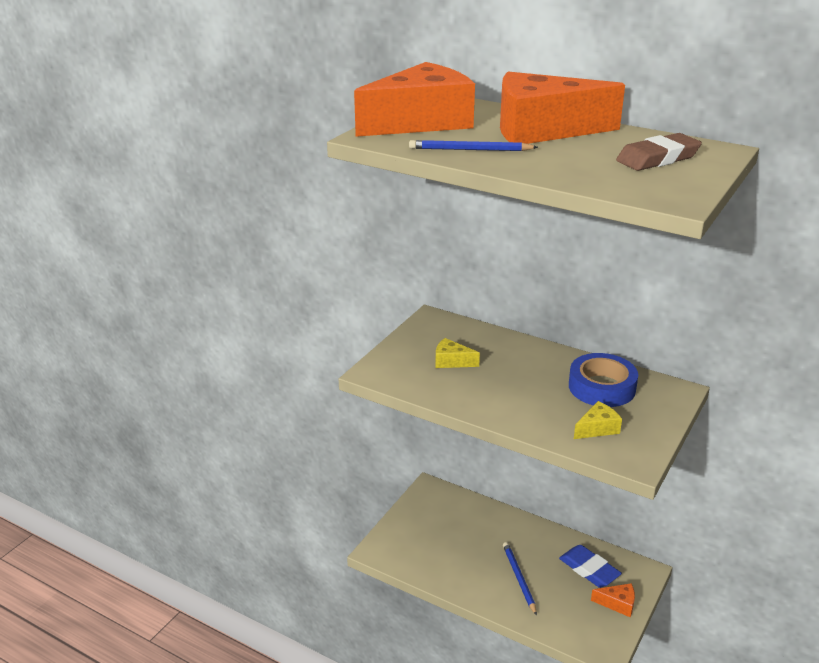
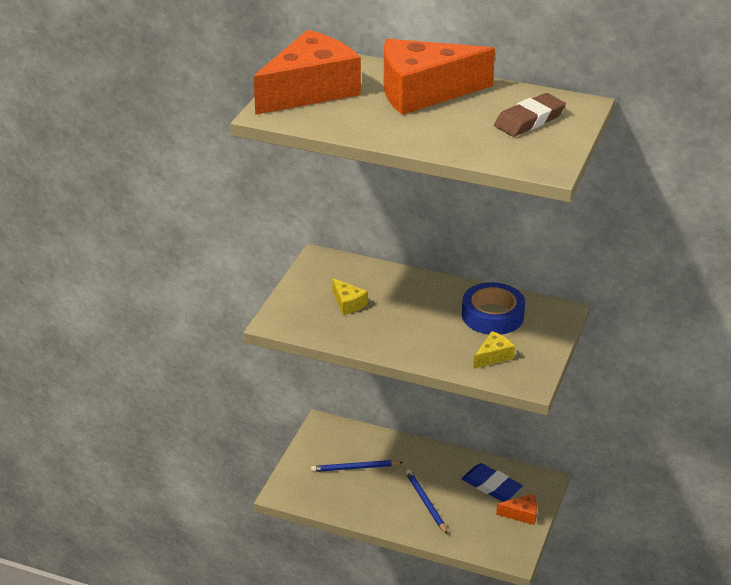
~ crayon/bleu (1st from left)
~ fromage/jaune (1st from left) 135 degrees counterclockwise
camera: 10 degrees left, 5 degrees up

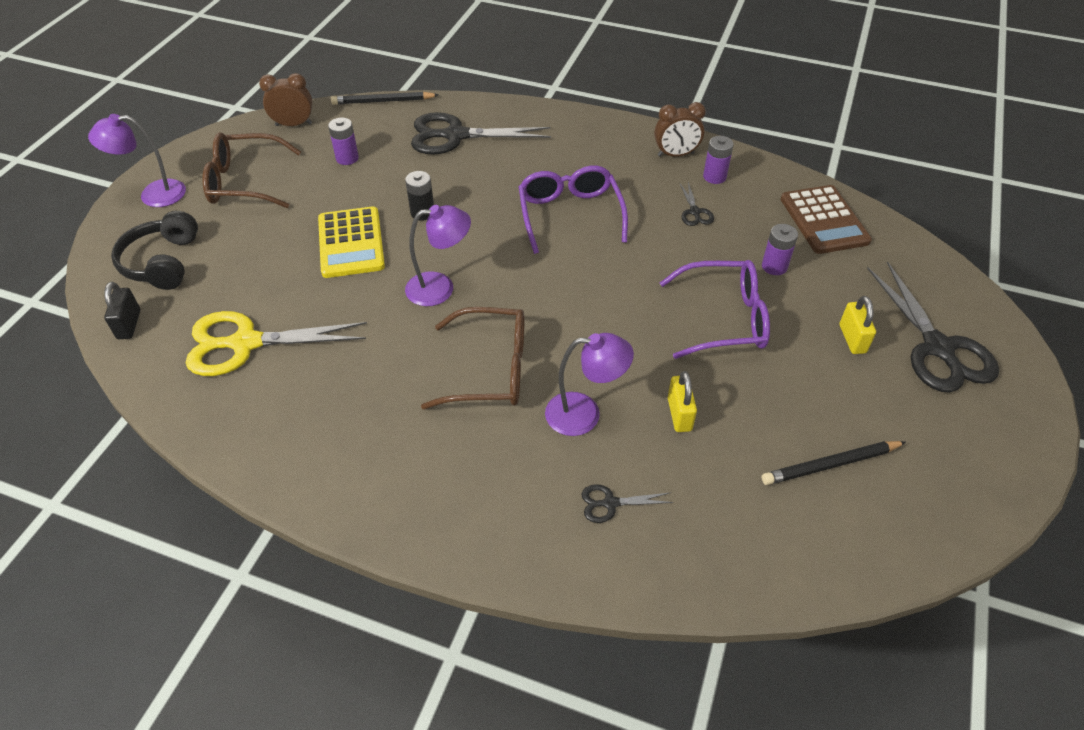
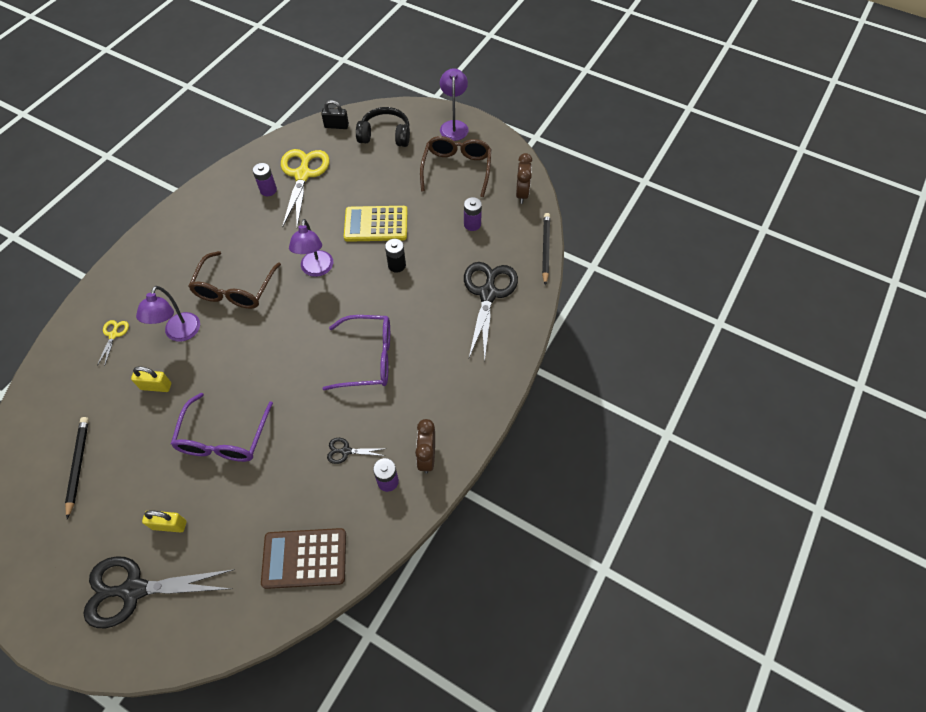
~ pile/violet (3rd from left in the first image) to pile/violet (1st from left)
~ ciseaux/noir (2nd from left) to ciseaux/jaune (1st from left)
camera: 100 degrees right, 10 degrees up

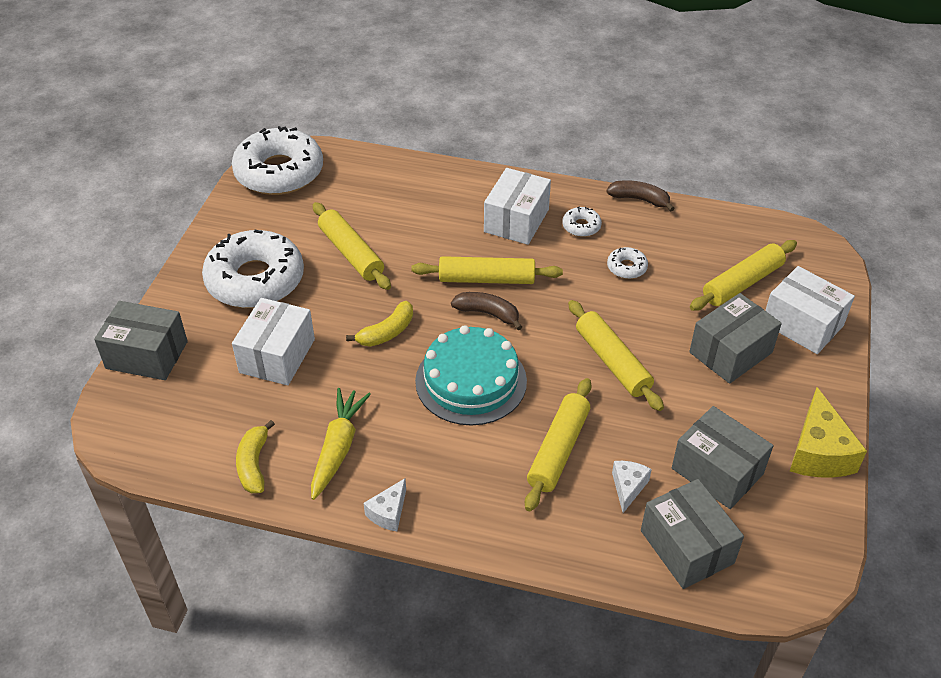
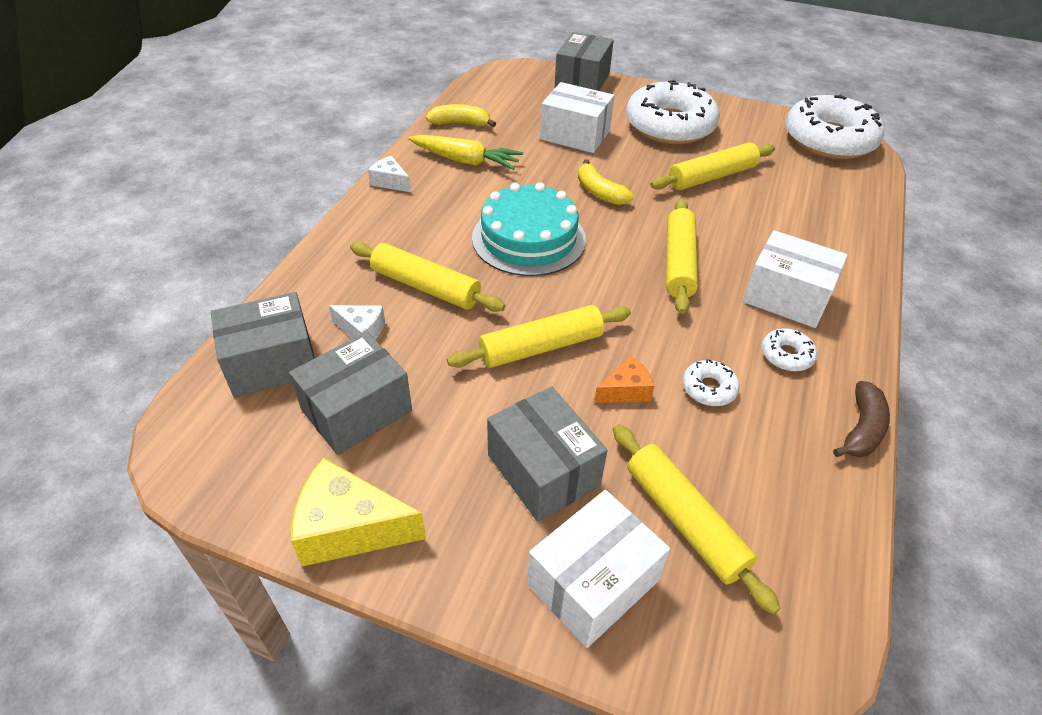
- banane/marron (1st from left)
+ fromage/orange
camera: 95 degrees right, 0 degrees up

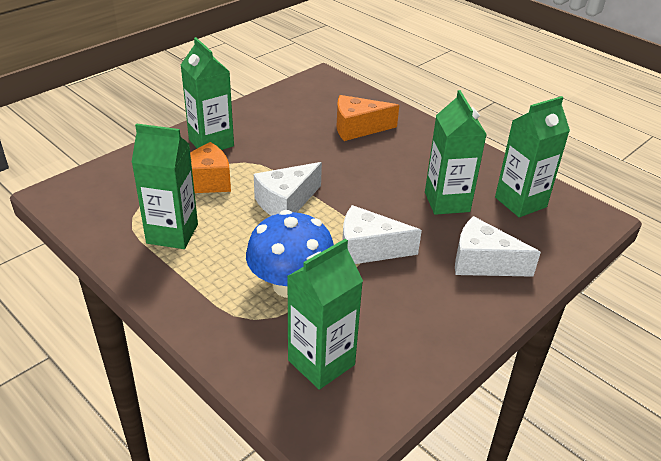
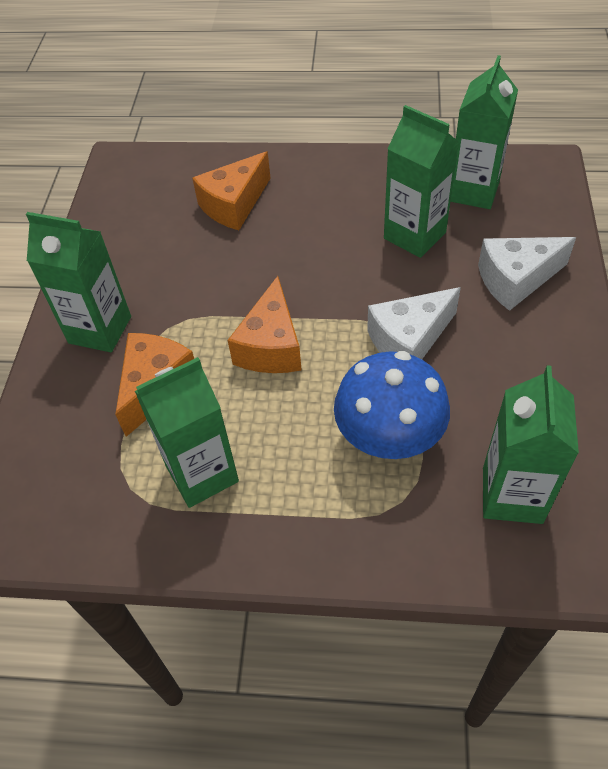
~ fromage/blanc (1st from left) to fromage/orange (3rd from left)
camera: 35 degrees left, 15 degrees up

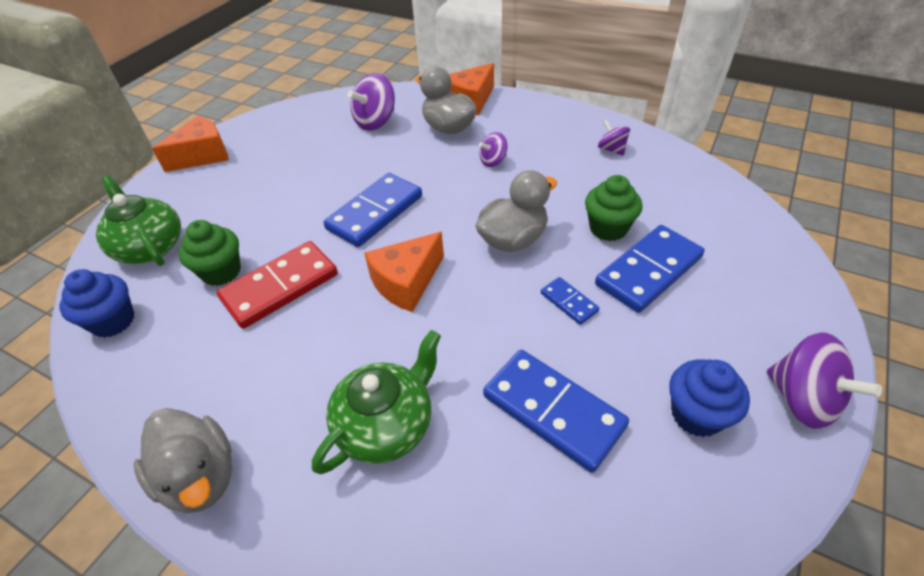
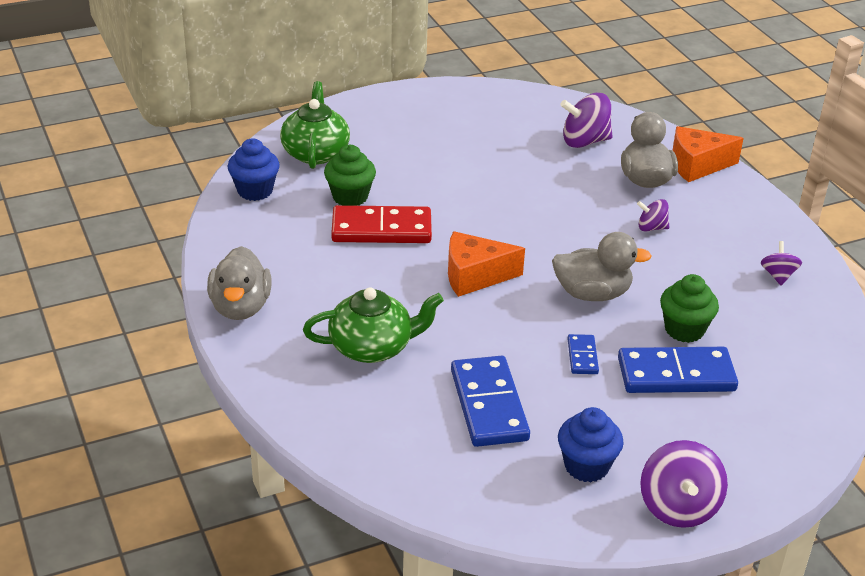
- fromage/orange (1st from left)
- domino/bleu (1st from left)
camera: 35 degrees right, 10 degrees down

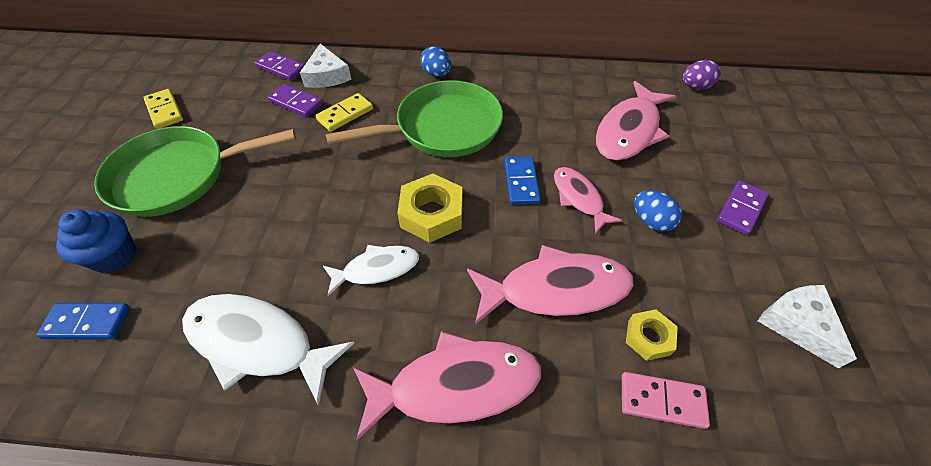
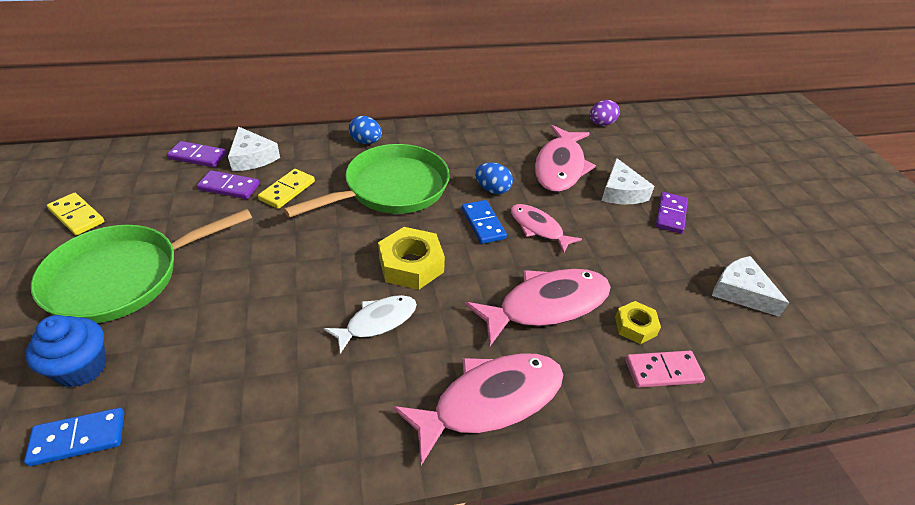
~ œuf/bleu (2nd from left)
- poisson/blanc (1st from left)
+ fromage/blanc (2nd from left)
camera: 20 degrees left, 10 degrees down

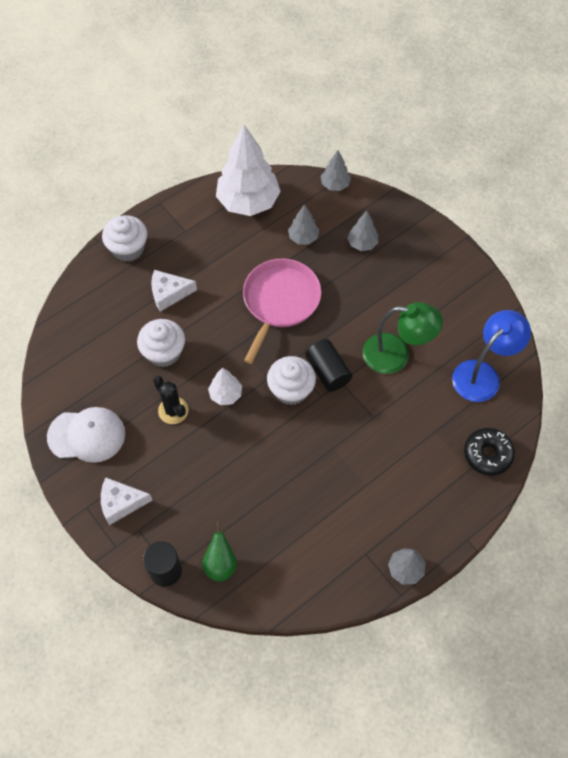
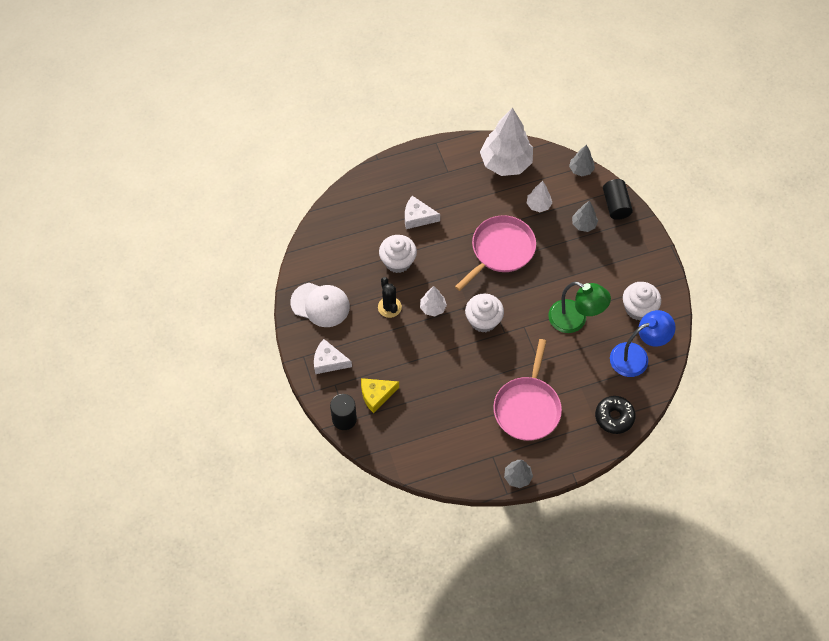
~ arbre/gris (1st from left) to arbre/blanc (3rd from left)
~ muffin/blanc (1st from left in the first image) to muffin/blanc (3rd from left)
~ cylindre/noir (2nd from left)
- poire/vert
+ poêle/rose (2nd from left)
+ fromage/jaune
camera: 20 degrees right, 0 degrees up

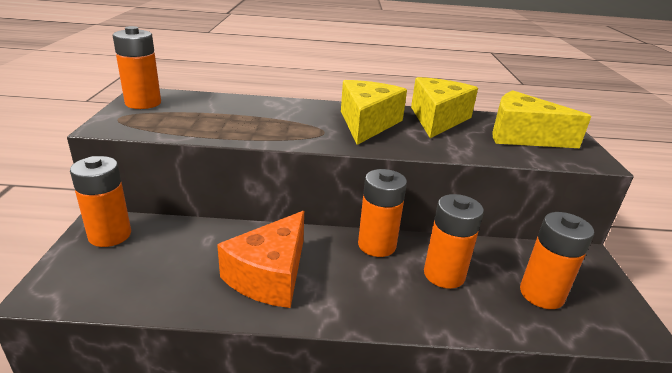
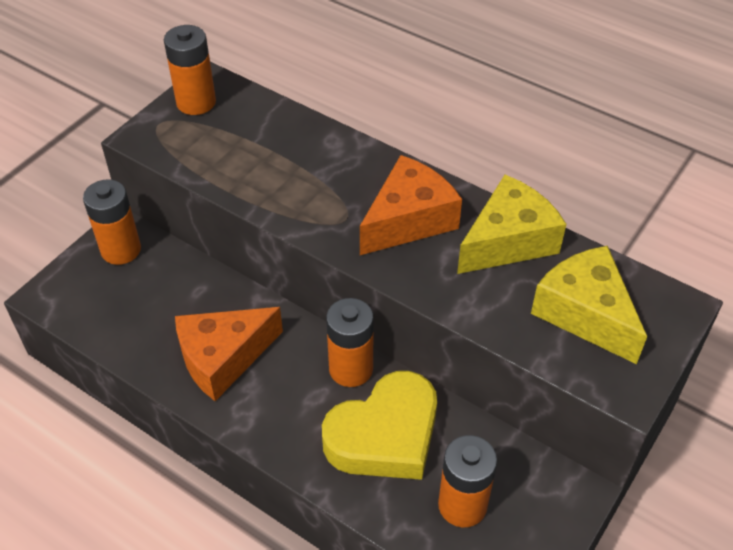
~ fromage/jaune (1st from left) to fromage/orange (2nd from left)
~ pile/orange (4th from left) to cœur/jaune
camera: 35 degrees right, 20 degrees up

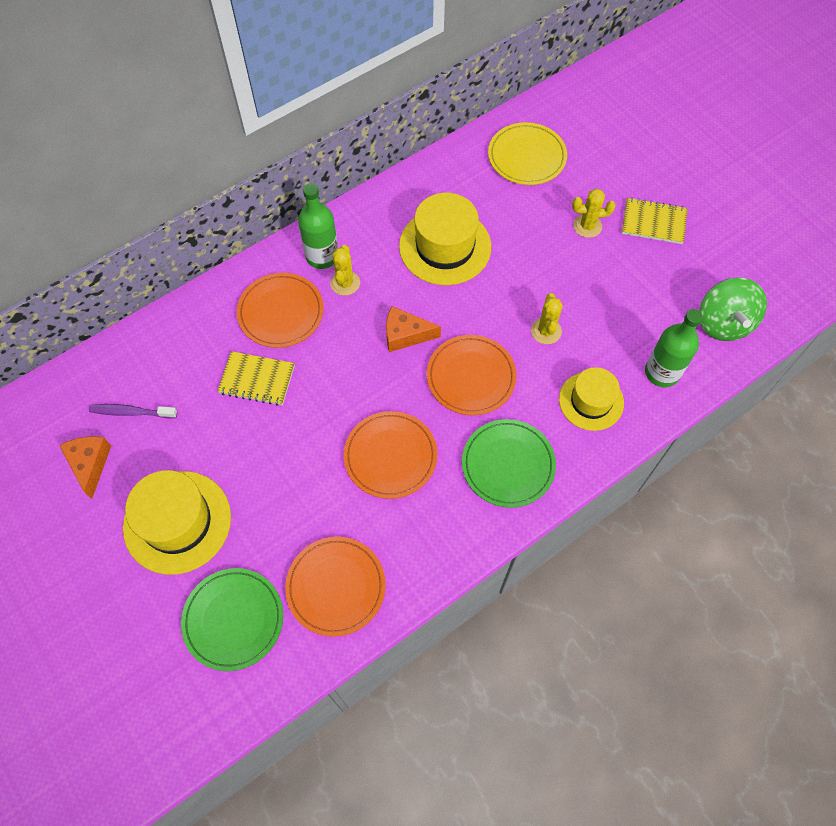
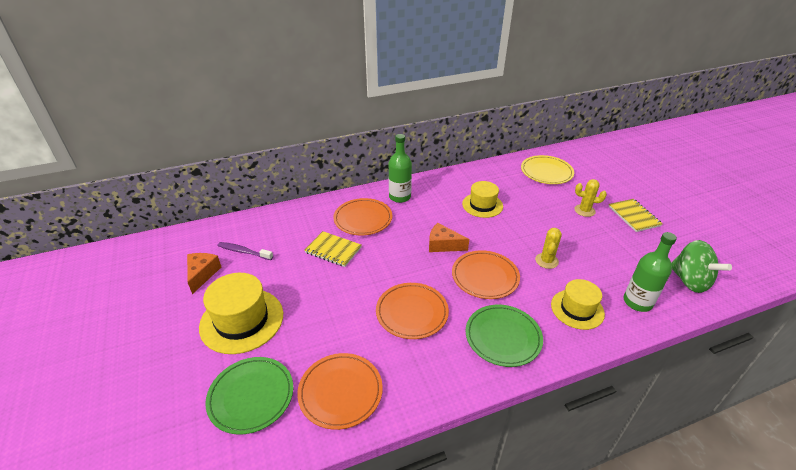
~ chapeau/jaune (2nd from left) x0.65
~ carnet/jaune (2nd from left) 45 degrees clockwise
- cactus/jaune (1st from left)
~ toupie/vert 45 degrees counterclockwise
camera: 15 degrees right, 25 degrees down

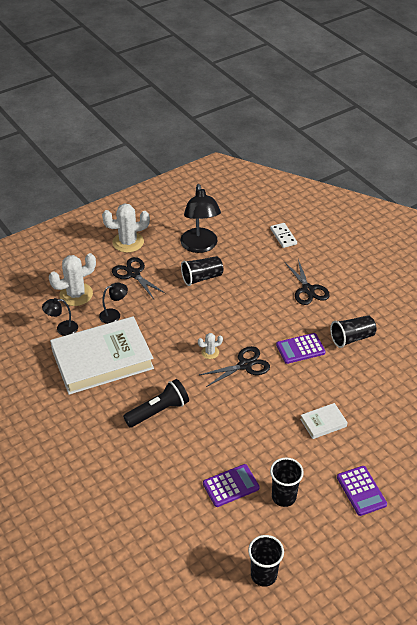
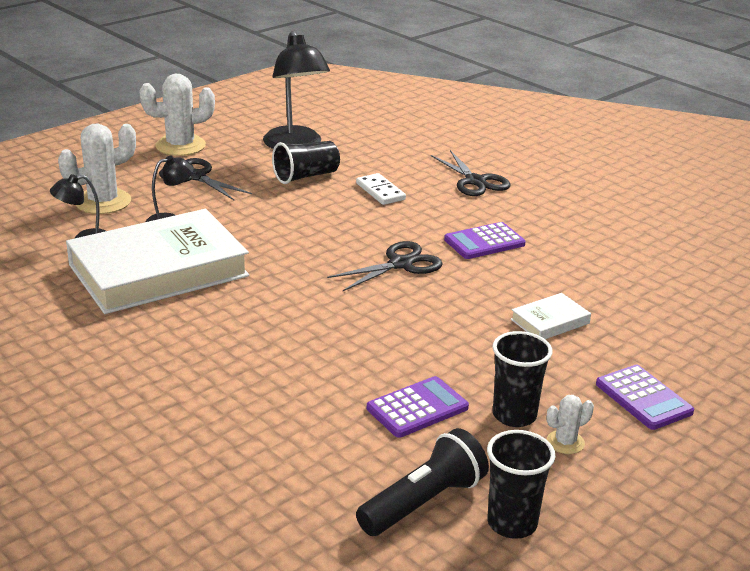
~ domino/blanc
- gobelet/noir (4th from left)
~ cactus/blanc (3rd from left)
~ lampe de poche/noir
camera: 10 degrees left, 15 degrees down

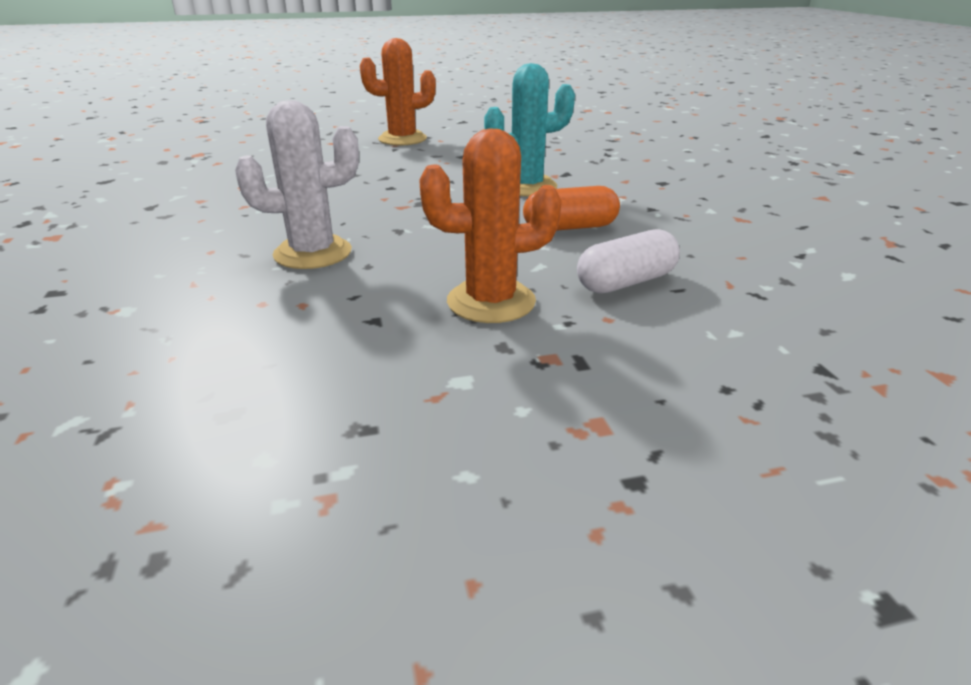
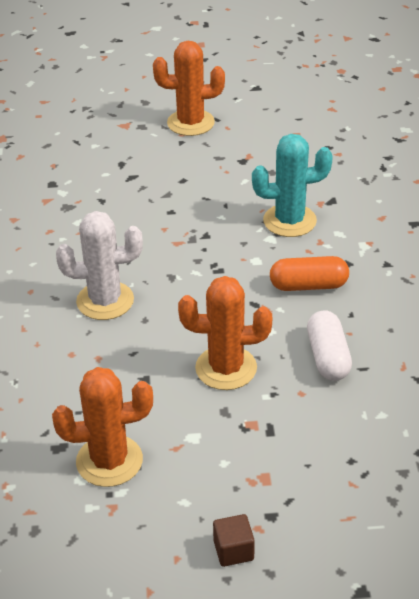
~ gélule/blanc 75 degrees counterclockwise
+ cactus/orange (1st from left)
+ cube/marron
camera: 10 degrees right, 10 degrees up

